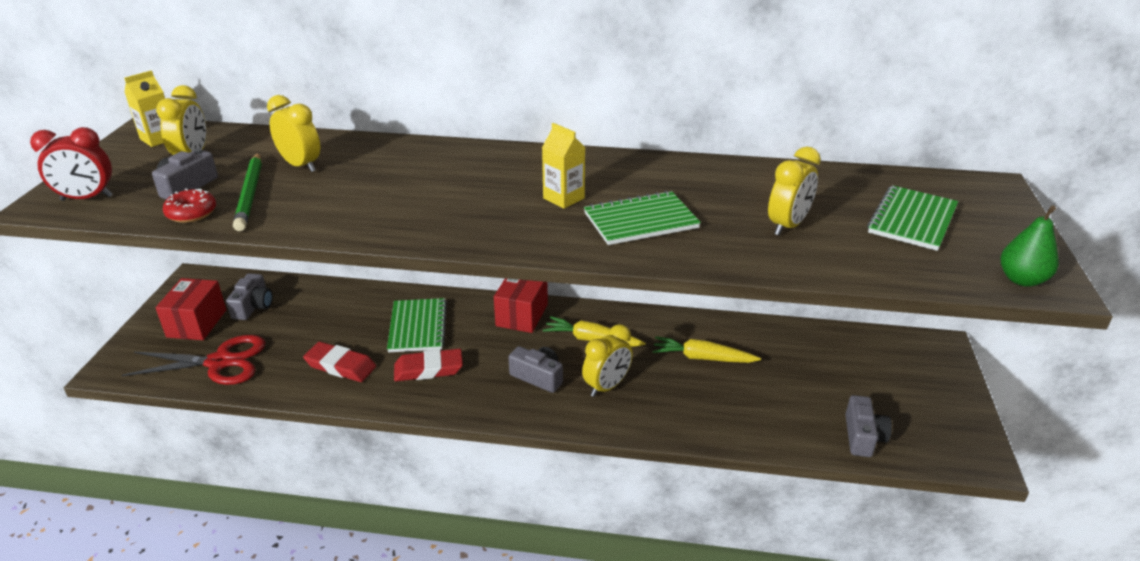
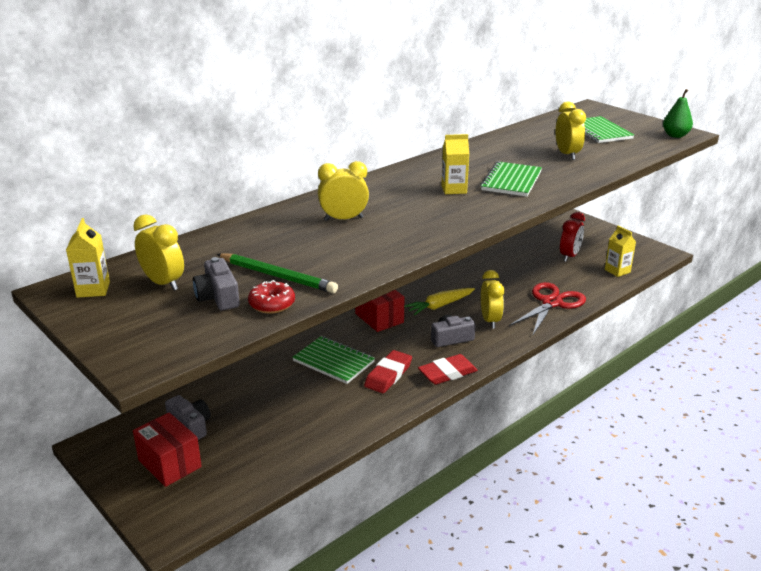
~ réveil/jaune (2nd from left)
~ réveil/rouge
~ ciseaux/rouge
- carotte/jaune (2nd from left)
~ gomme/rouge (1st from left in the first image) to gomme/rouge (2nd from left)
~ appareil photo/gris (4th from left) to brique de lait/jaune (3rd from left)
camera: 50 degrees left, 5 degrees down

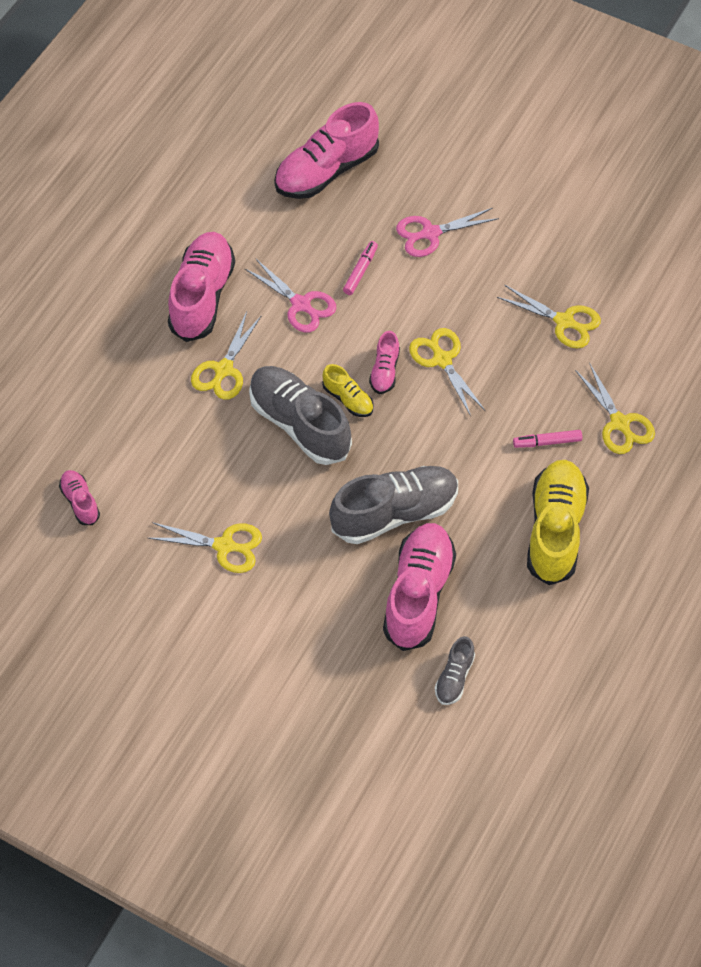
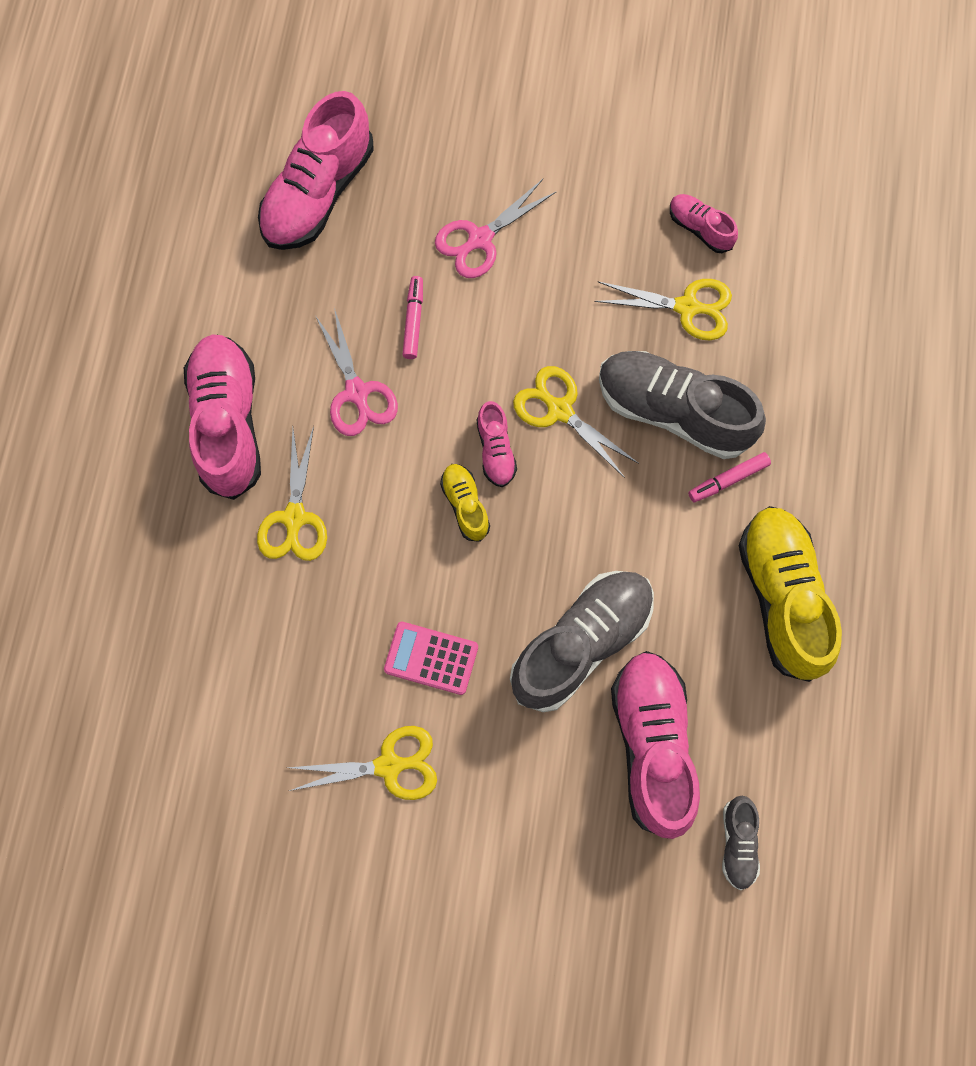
~ ciseaux/rose (1st from left) 45 degrees clockwise
- ciseaux/jaune (5th from left)
~ chaussure/jaune (1st from left) 135 degrees counterclockwise
~ chaussure/gris (1st from left in the first image) to chaussure/gris (2nd from left)
~ chaussure/rose (1st from left in the first image) to chaussure/rose (5th from left)
+ calculatrice/rose
camera: 20 degrees left, 15 degrees up

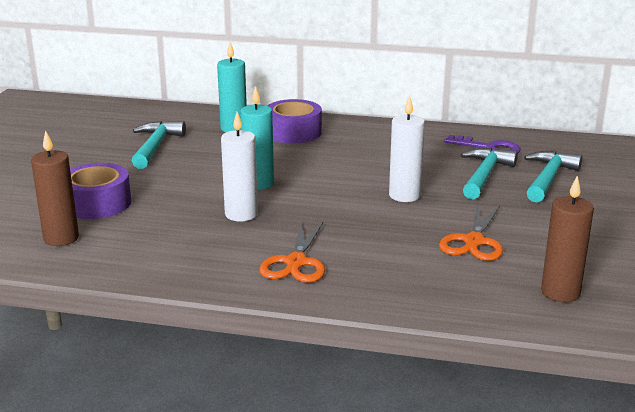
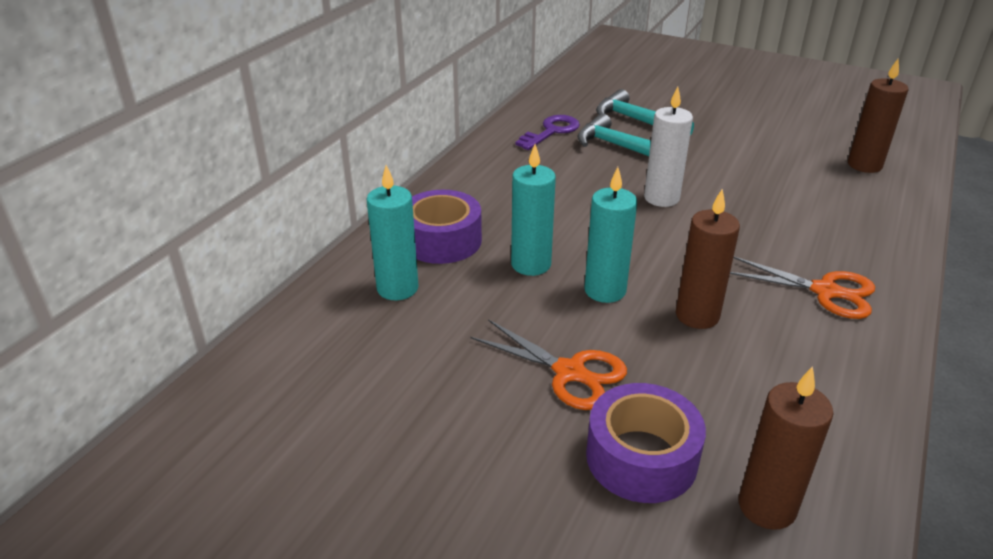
~ bougie/blanc (1st from left) to bougie/marron (1st from left)
- marteau/turquoise (1st from left)
~ ciseaux/orange (2nd from left in the first image) to ciseaux/orange (1st from left)
+ bougie/turquoise (2nd from left)
camera: 75 degrees left, 10 degrees up

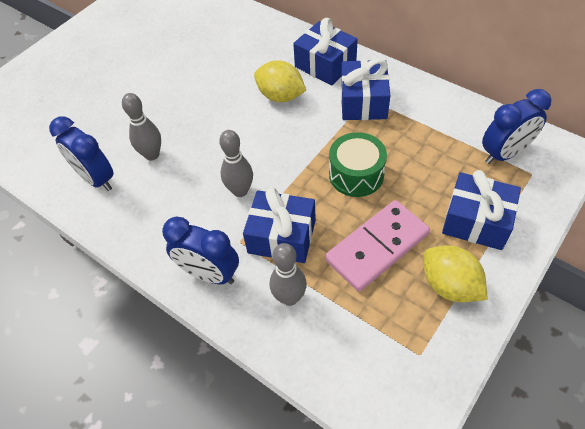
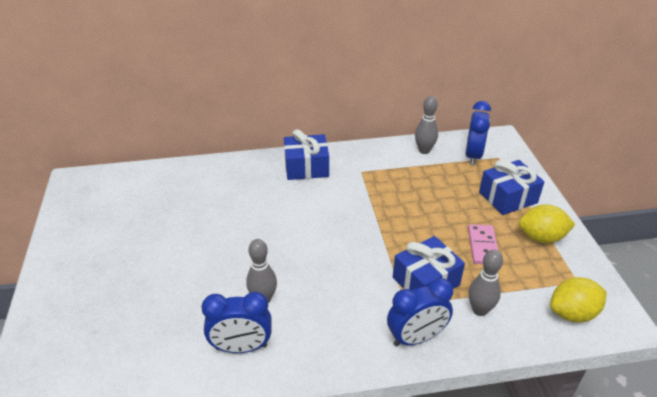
- cadeau/bleu (3rd from left)
~ citron/jaune (1st from left in the first image) to citron/jaune (2nd from left)
~ quille/gris (2nd from left)
- tambour/vert
~ domino/rose x0.64
camera: 50 degrees left, 15 degrees down

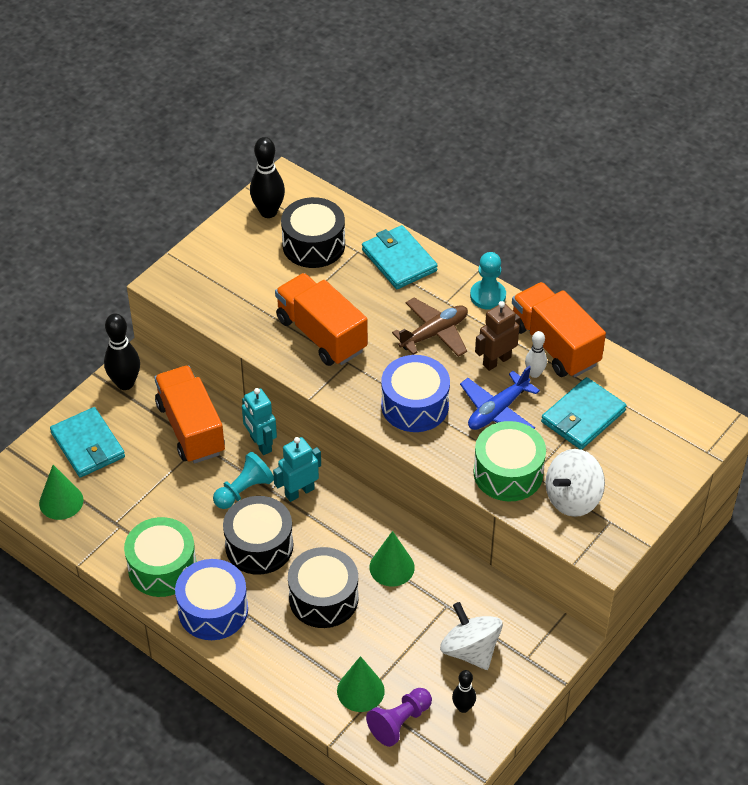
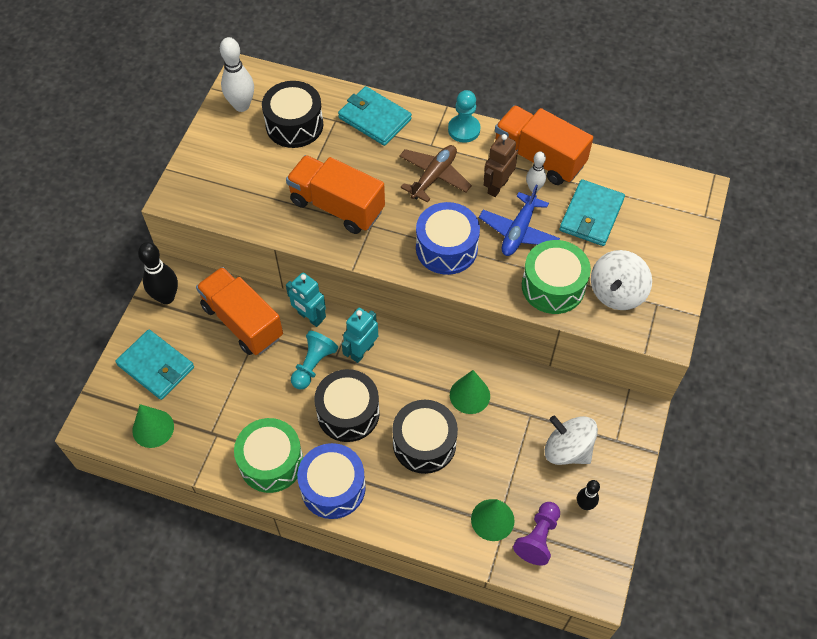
~ quille/noir (2nd from left) to quille/blanc (1st from left)
camera: 20 degrees left, 10 degrees up

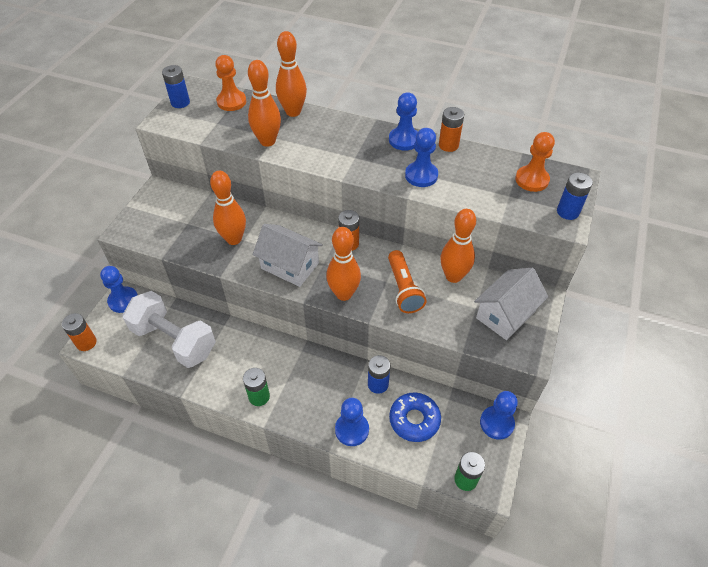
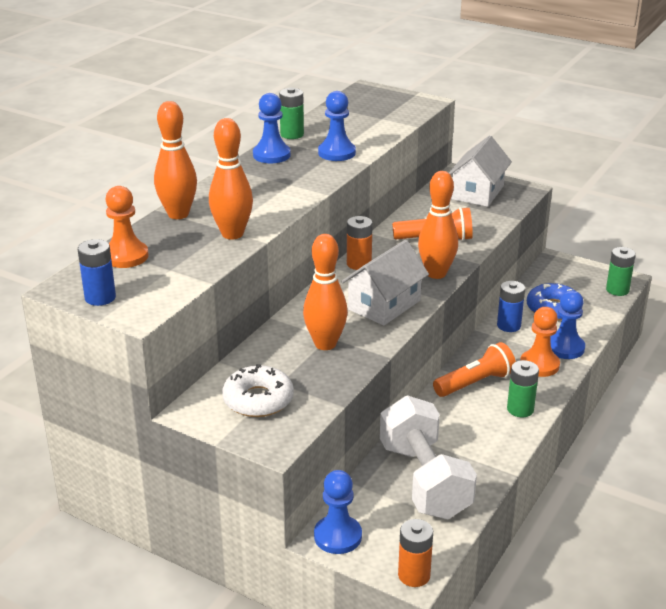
~ pile/orange (3rd from left) to pile/vert (1st from left)
~ pion/orange (2nd from left)
- pile/bleu (3rd from left)
- quille/orange (5th from left)
~ maison/blanc (2nd from left) 60 degrees clockwise
~ haltère/blanc 60 degrees counterclockwise
- pion/bleu (5th from left)
+ lampe de poche/orange (2nd from left)
+ beignet/blanc
camera: 80 degrees left, 20 degrees down

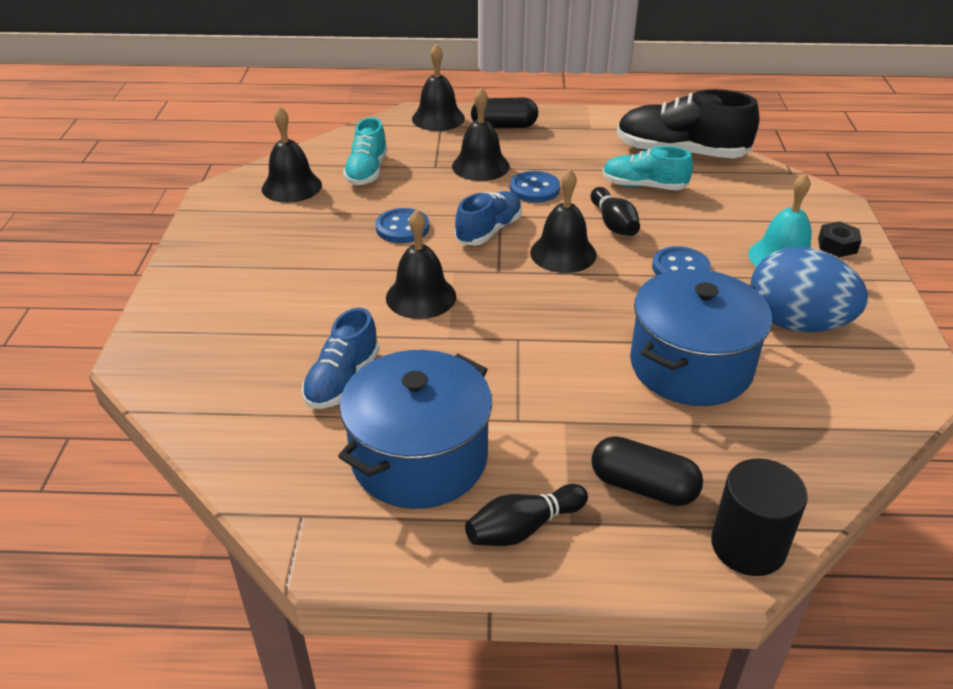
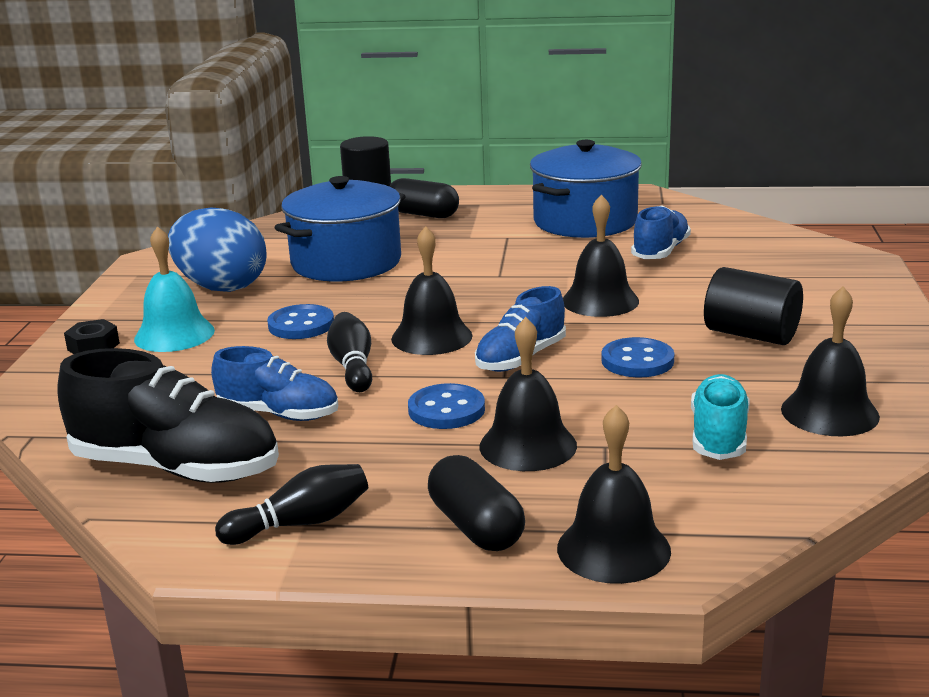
~ gélule/noir (1st from left in the first image) 60 degrees clockwise
~ chaussure/turquoise (2nd from left) to chaussure/bleu (1st from left)
~ quille/noir (1st from left)
+ cylindre/noir (2nd from left)
camera: 175 degrees left, 15 degrees down

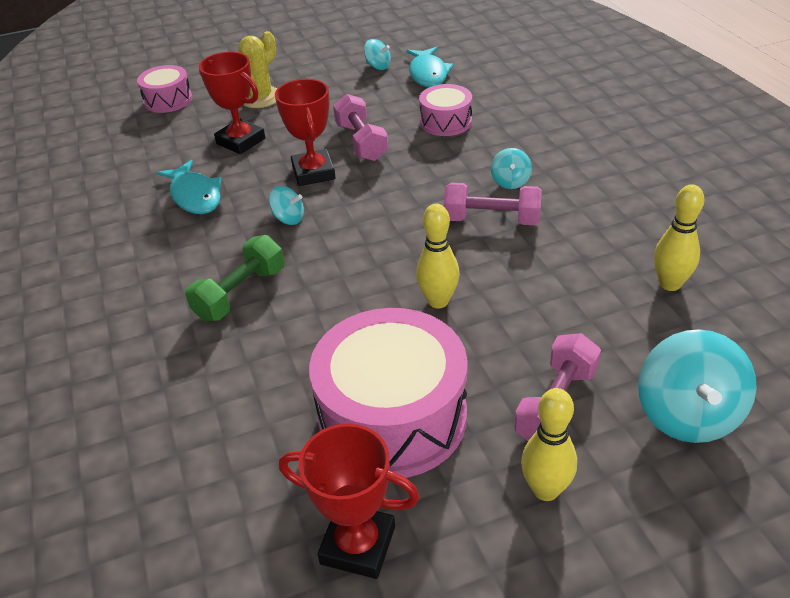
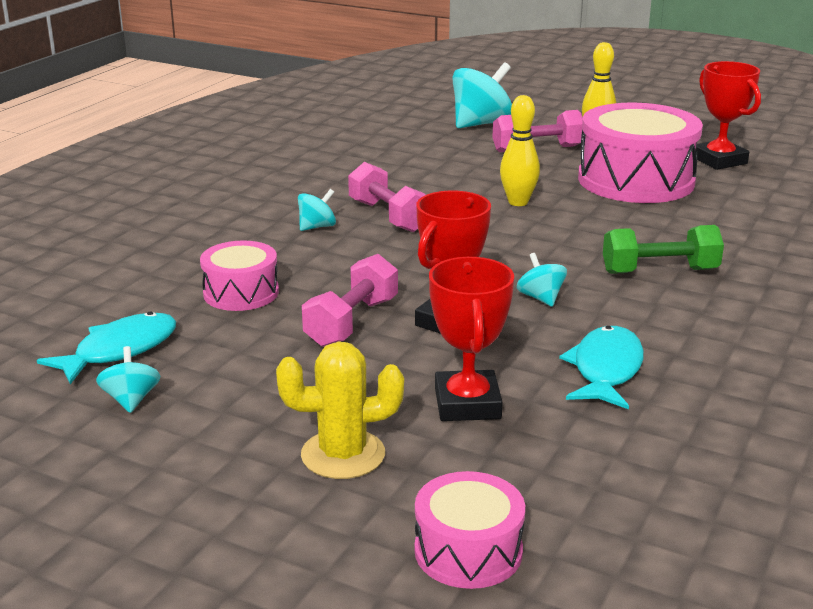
- quille/jaune (3rd from left)
camera: 135 degrees left, 15 degrees down

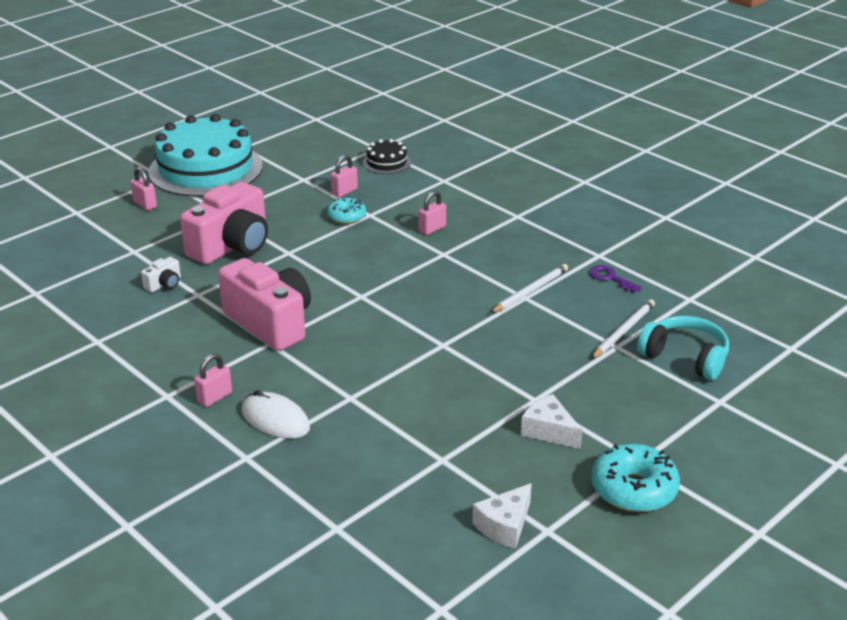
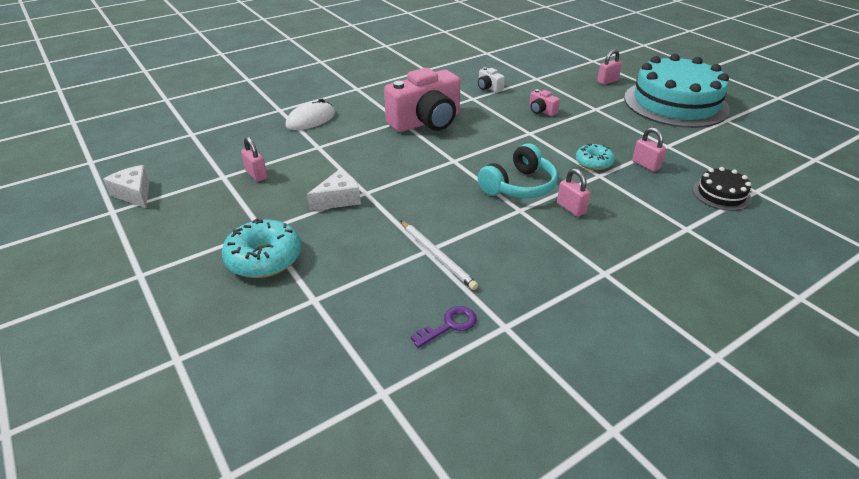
~ appareil photo/rose (1st from left in the first image) x0.41
- crayon/blanc (2nd from left)
~ casque audio/turquoise
~ cadenas/rose (2nd from left in the first image) to cadenas/rose (1st from left)
~ fromage/blanc (2nd from left)
~ beignet/turquoise (2nd from left in the first image) to beignet/turquoise (1st from left)
camera: 100 degrees right, 5 degrees up

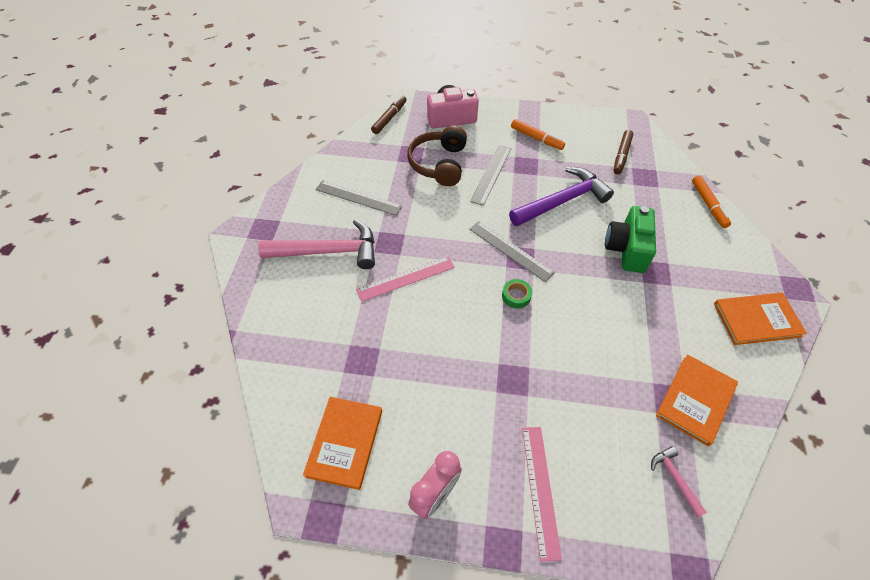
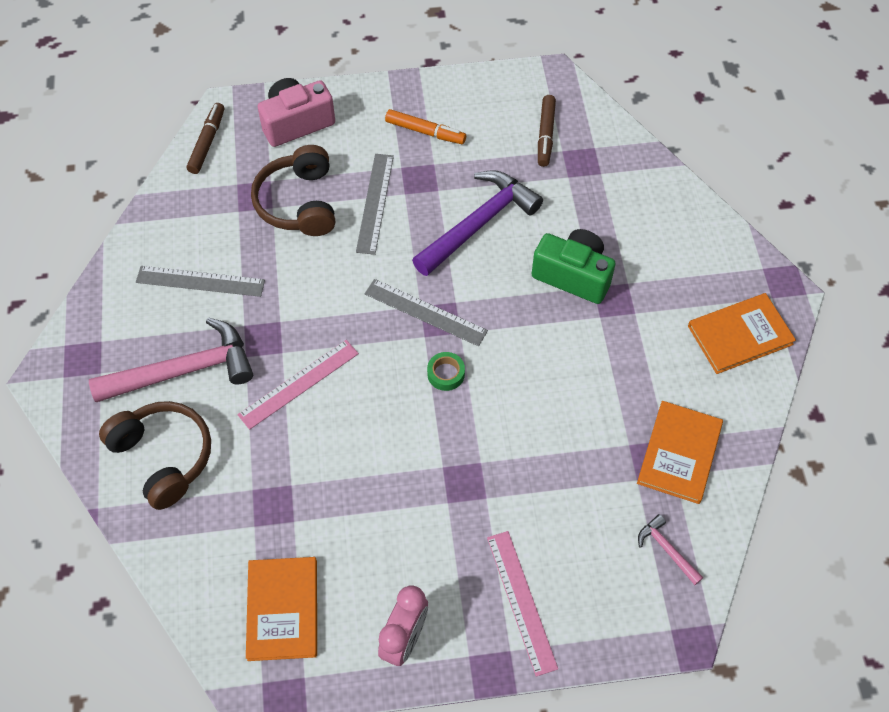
- feutre/orange (2nd from left)
~ appareil photo/vert 120 degrees clockwise
+ casque audio/marron (1st from left)
camera: 15 degrees left, 5 degrees up

